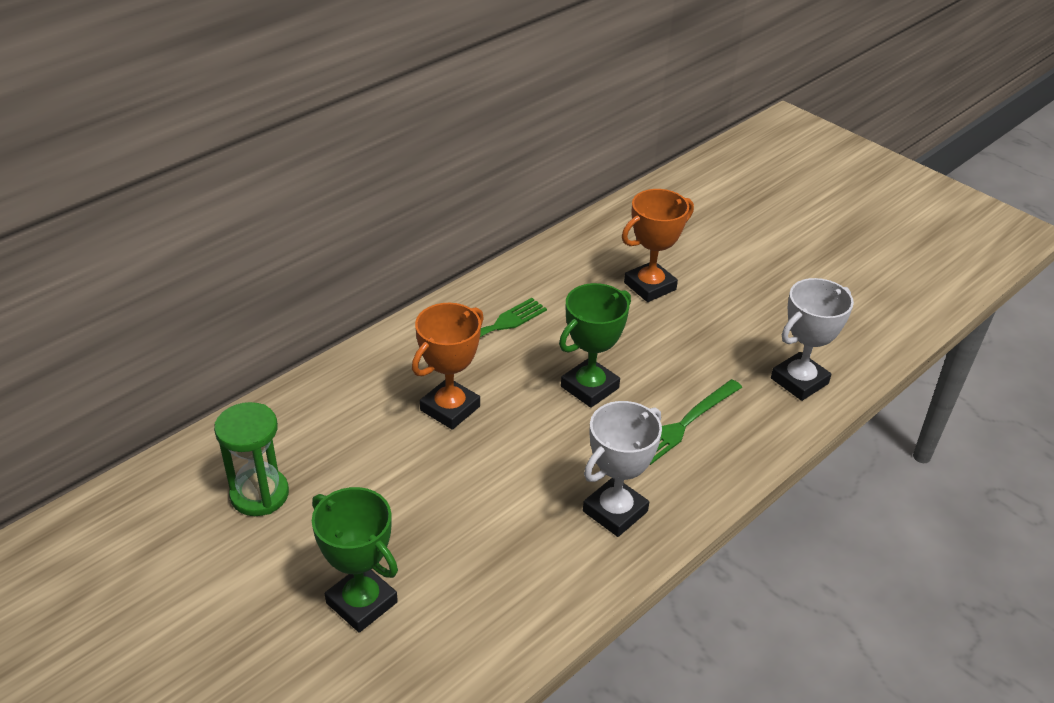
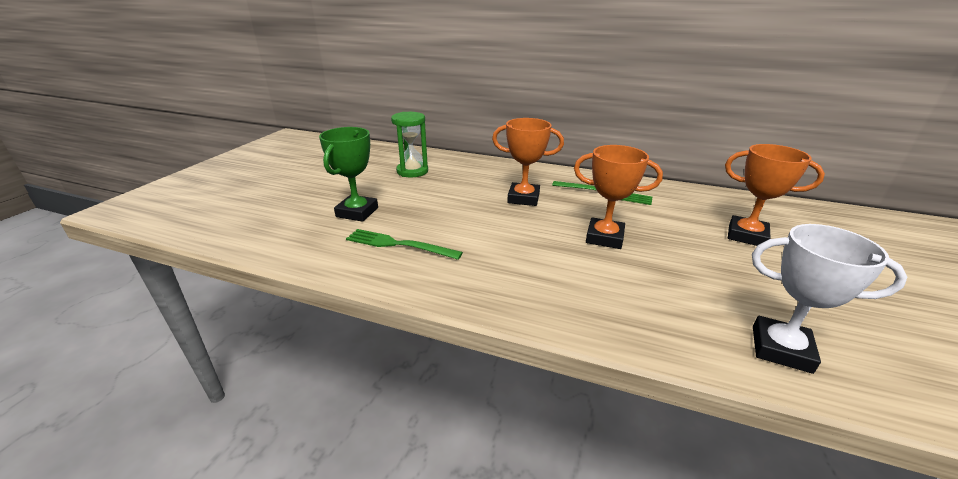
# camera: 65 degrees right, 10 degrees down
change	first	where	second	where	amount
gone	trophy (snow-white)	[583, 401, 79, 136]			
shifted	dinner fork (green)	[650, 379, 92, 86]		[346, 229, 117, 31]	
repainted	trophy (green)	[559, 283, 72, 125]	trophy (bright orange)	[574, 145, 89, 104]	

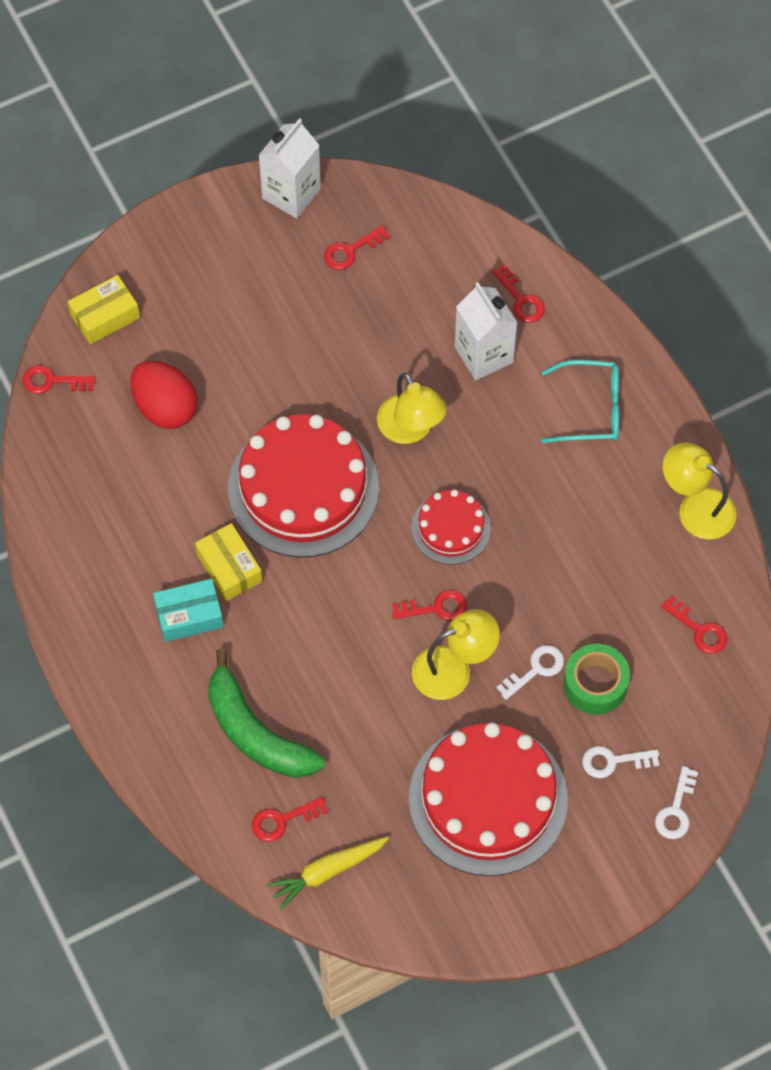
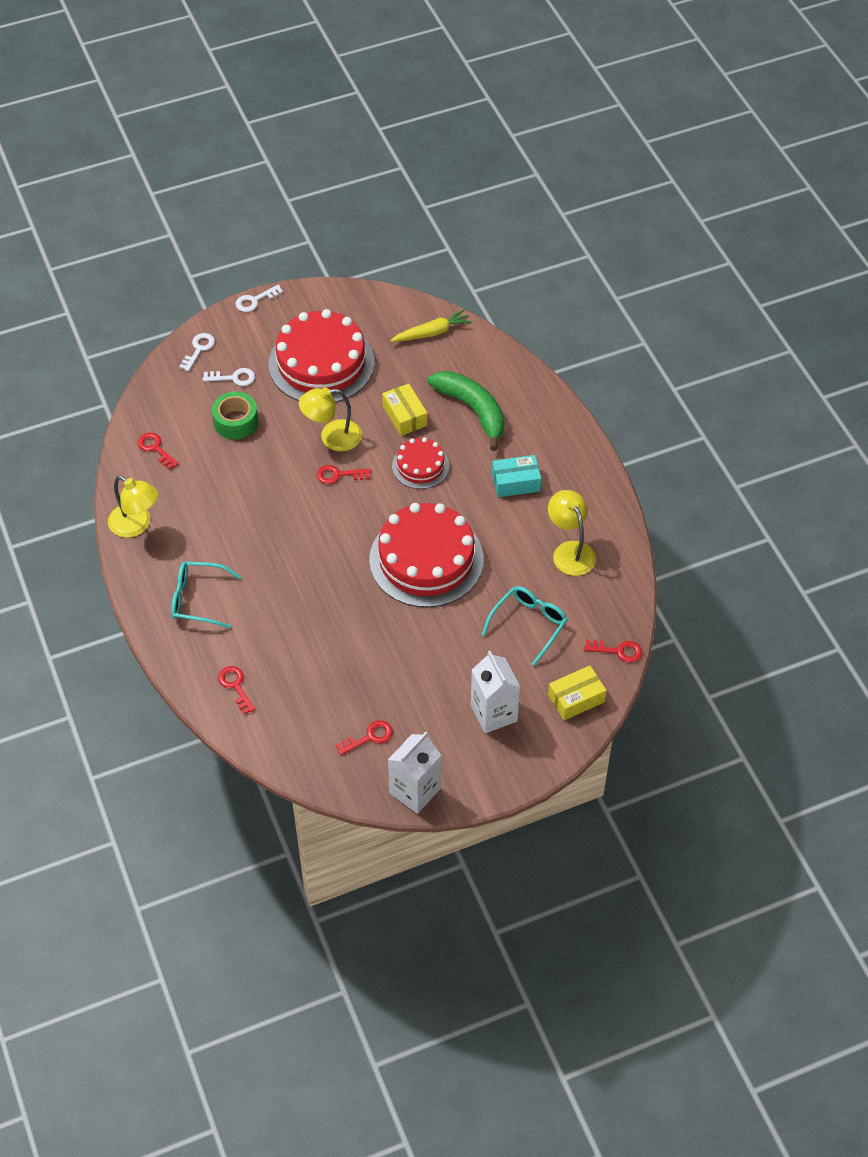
# camera: 175 degrees left, 10 degrees down
change	first	where	second	where	amount
gone	latchkey (scarlet)	[252, 797, 76, 45]			
shifted	package (golden)	[195, 523, 67, 78]		[382, 383, 45, 53]	
shifted	lamp (golden)	[377, 373, 70, 71]		[548, 490, 48, 86]	
shifted	gateau (scarlet)	[412, 490, 79, 75]		[392, 437, 57, 52]	
shifted	juice carton (snow-white)	[455, 282, 62, 98]		[471, 651, 49, 82]	
shifted	latchkey (snow-white)	[496, 645, 68, 55]		[236, 285, 47, 27]	
swapped	egg shape (scarlet)	[130, 361, 68, 68]	glasses (teal)	[482, 586, 86, 80]	

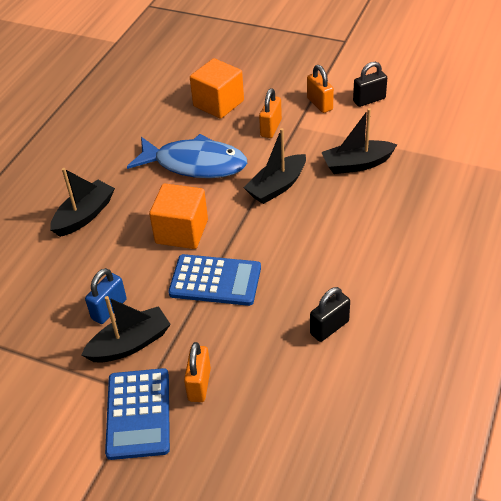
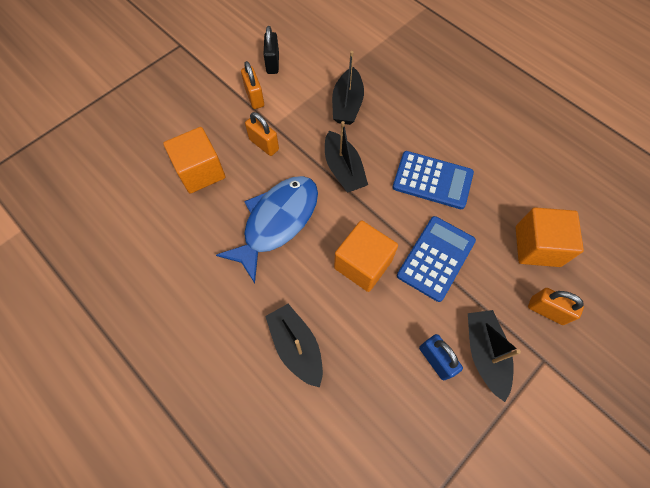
# camera: 70 degrees left, 20 degrees up
change	first	where	second	where	amount
gone	padlock (jet-black)	[310, 287, 40, 55]			
new			solid cube (bright orange)	[516, 207, 68, 60]	
shifted	pocket calculator (blue)	[105, 368, 65, 92]		[392, 151, 82, 58]	
rotated	padlock (bright orange)	[307, 65, 27, 48]		[241, 61, 23, 48]	75 degrees clockwise

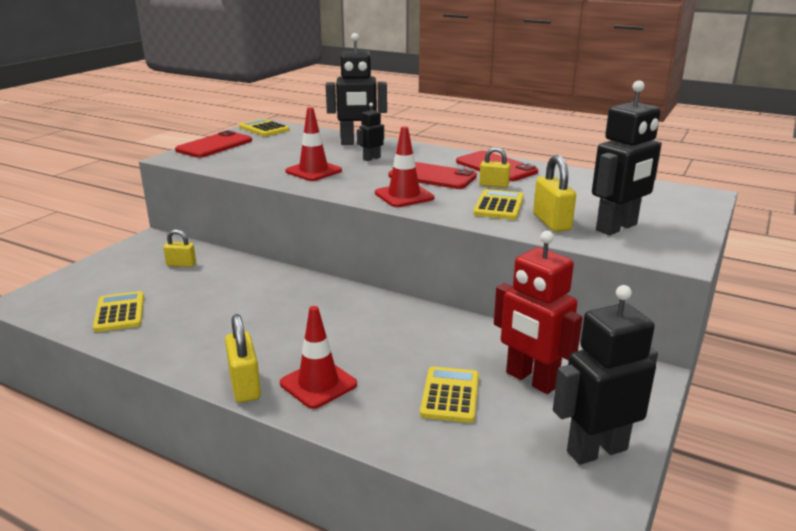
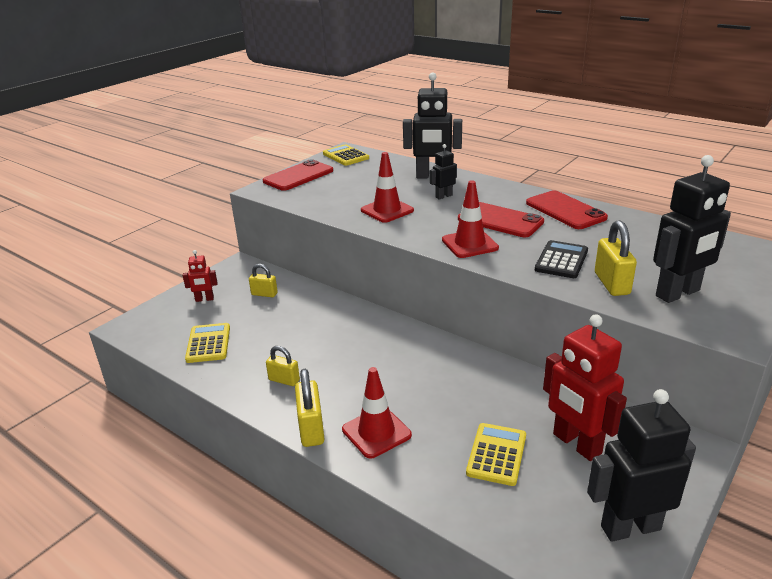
# camera: 10 degrees right, 5 degrees up
change	first	where	second	where	amount
new			toy robot (scarlet)	[183, 250, 35, 52]	
shifted	padlock (golden)	[479, 147, 31, 41]		[266, 346, 34, 40]	
repainted	pocket calculator (golden)	[473, 189, 51, 31]	pocket calculator (jet-black)	[535, 240, 53, 38]	

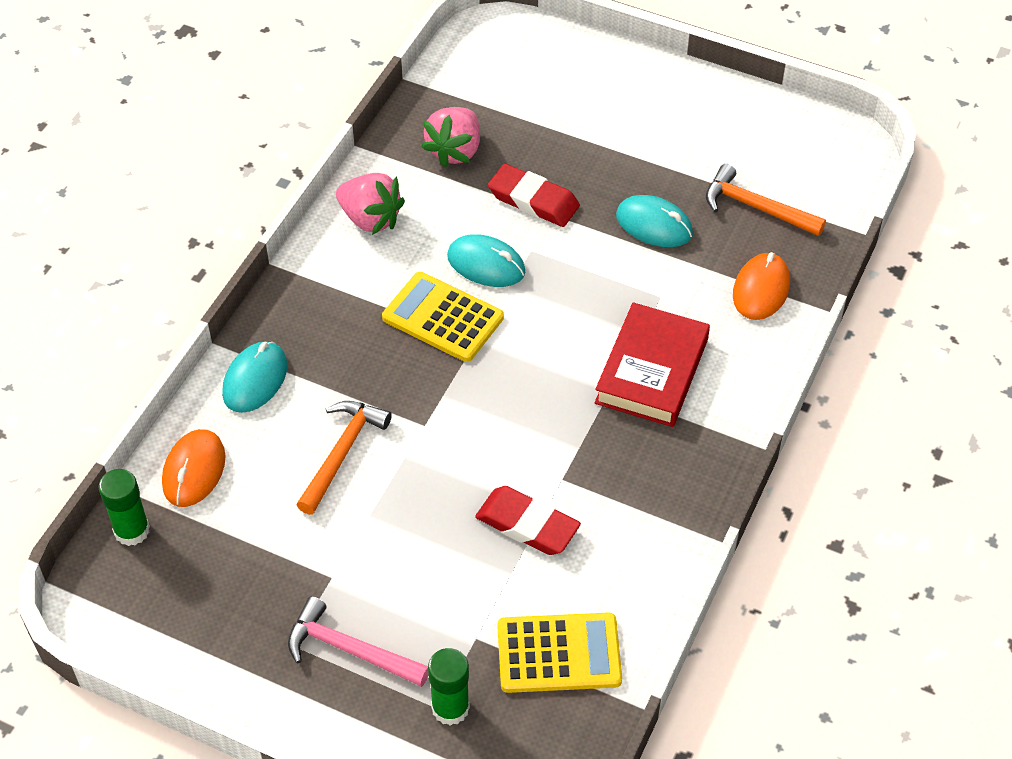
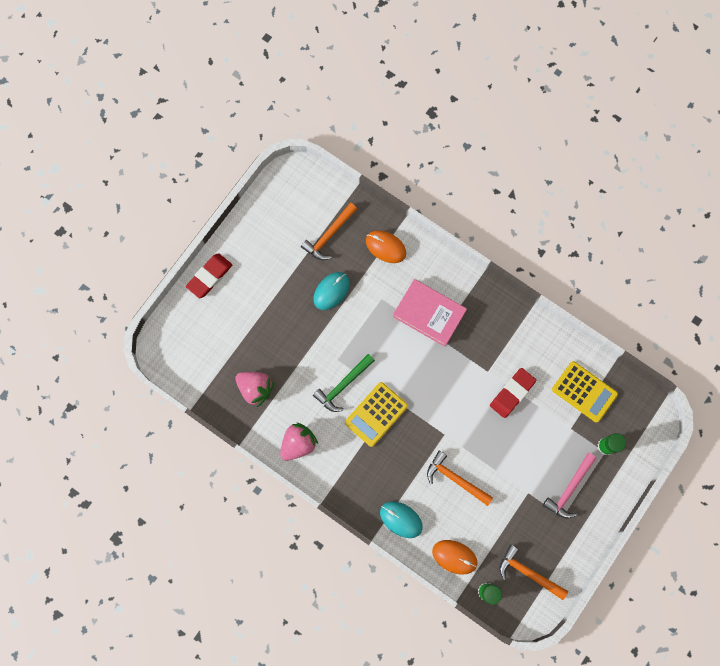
# camera: 80 degrees left, 25 degrees up
change	first	where	second	where	amount
new			claw hammer (bright orange)	[500, 545, 68, 55]	
shifted	pencil eraser (scarlet)	[488, 164, 92, 63]		[186, 253, 46, 45]	
swapped	mouse (teal)	[447, 234, 79, 53]	claw hammer (green)	[313, 354, 62, 58]	
repainted	book (scarlet)	[595, 302, 115, 125]	book (rose-pink)	[393, 279, 74, 68]	
rotated	pocket calculator (golden)	[498, 613, 124, 80]		[552, 361, 66, 61]	120 degrees clockwise

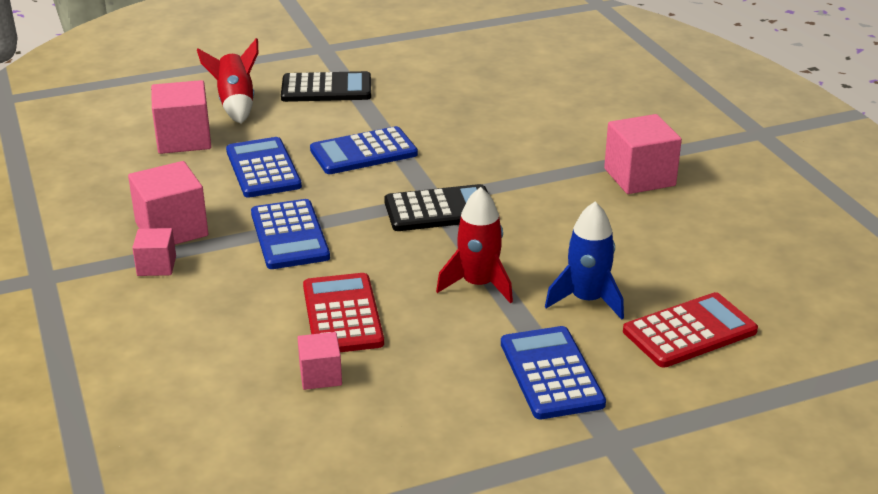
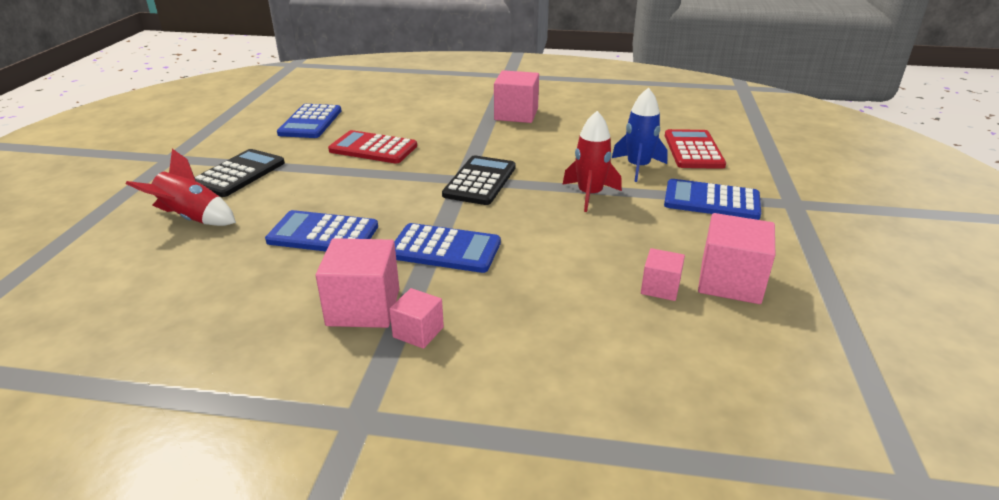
# camera: 60 degrees left, 0 degrees up
change	first	where	second	where	amount
shifted	solid cube (rose-pink)	[151, 80, 60, 74]		[698, 213, 77, 91]	
shifted	pocket calculator (scarlet)	[303, 273, 81, 79]		[328, 130, 89, 33]	
shifted	pocket calculator (blue)	[310, 126, 108, 48]		[277, 104, 64, 34]	

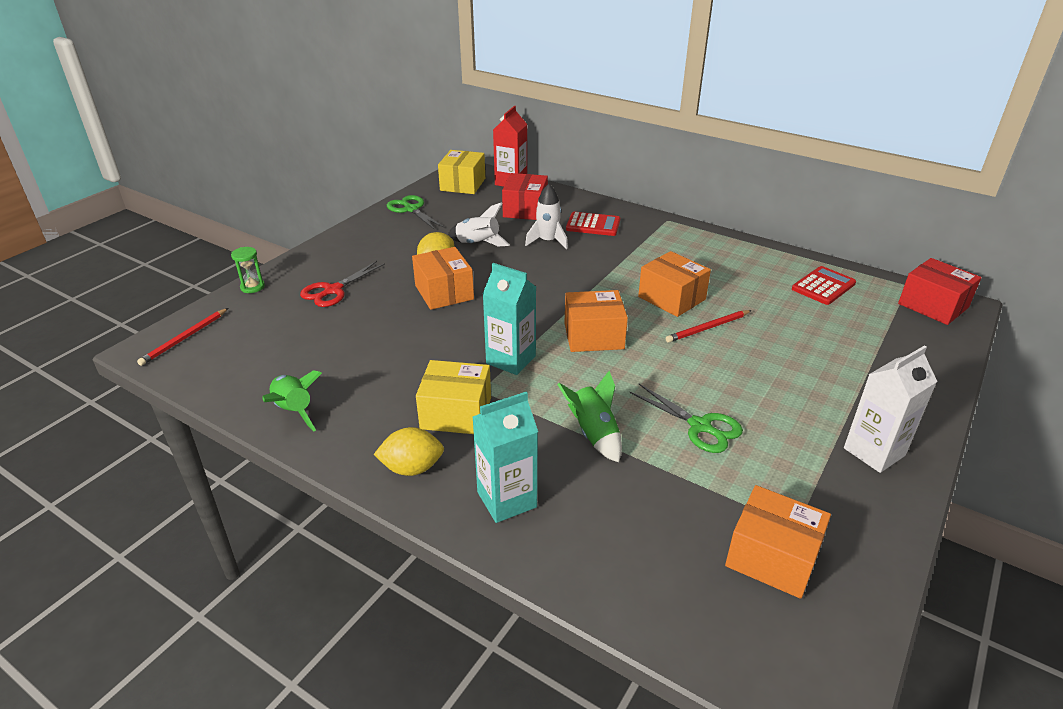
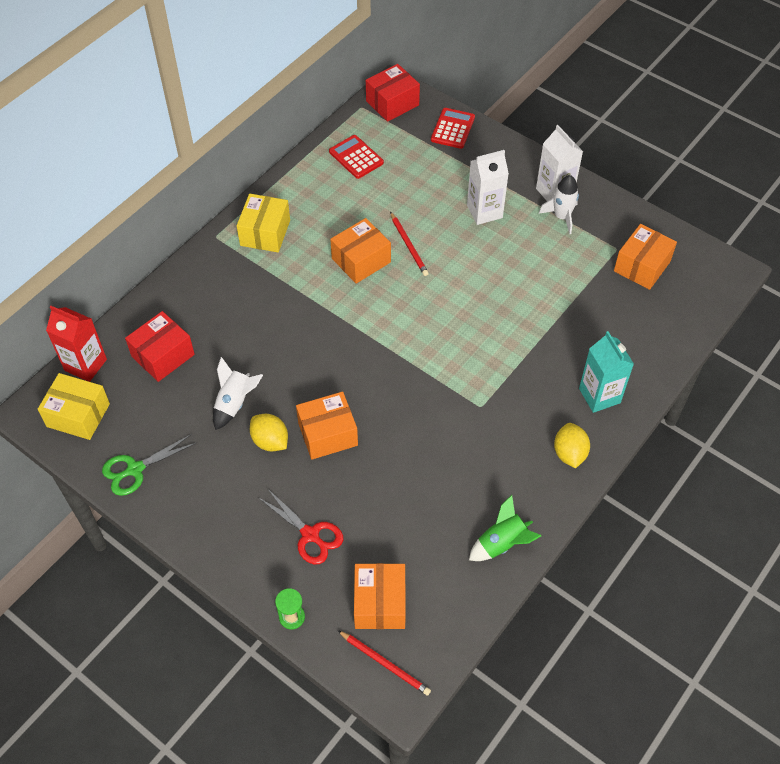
# camera: 85 degrees left, 20 degrees up
change	first	where	second	where	amount
gone	juice carton (teal)	[483, 263, 53, 112]			
gone	spaceship (green)	[557, 371, 65, 91]			
gone	scissors (green)	[629, 384, 114, 69]			
new			juice carton (snow-white)	[467, 150, 42, 75]	
shifted	package (golden)	[416, 360, 75, 74]		[237, 194, 53, 58]	
shifted	spaceship (snow-white)	[525, 184, 43, 65]		[539, 175, 40, 60]	
shifted	package (bright orange)	[564, 290, 64, 62]		[354, 563, 52, 66]	
shifted	pocket calculator (scarlet)	[566, 212, 54, 24]		[431, 108, 44, 41]	
rotated	package (scarlet)	[502, 173, 46, 47]		[125, 311, 70, 71]	60 degrees counterclockwise

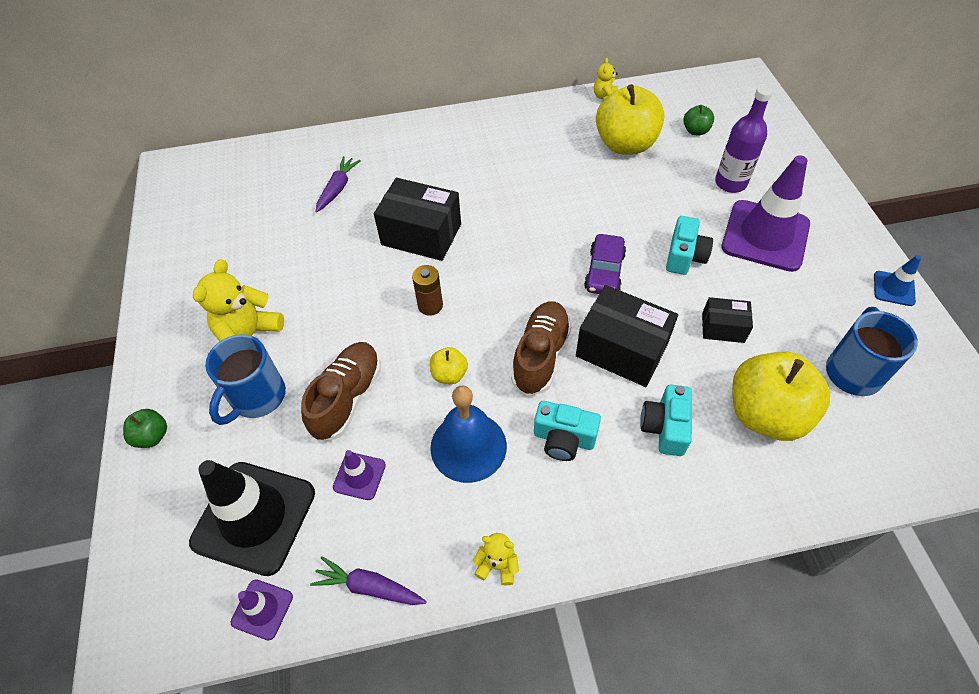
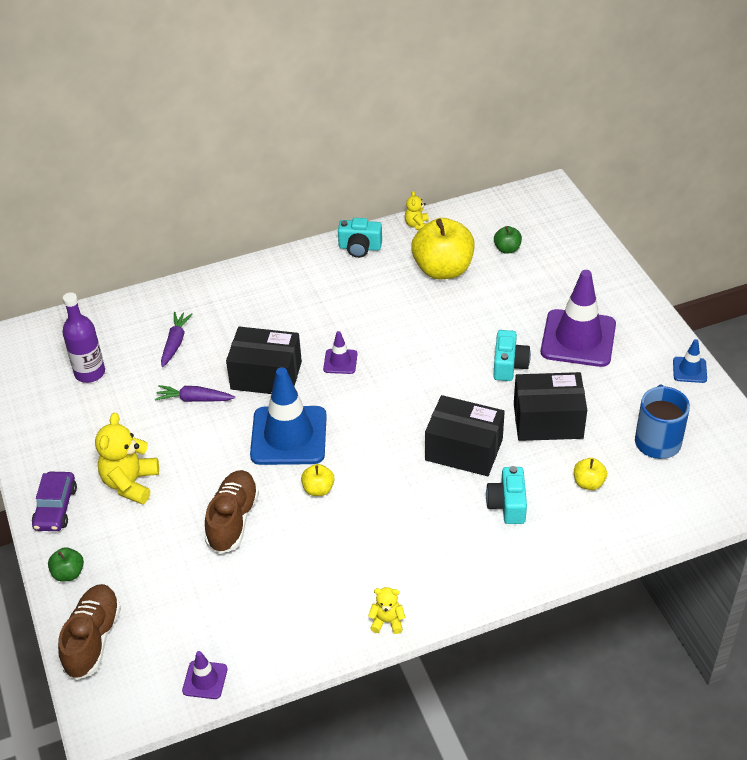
# camera: 10 degrees left, 10 degrees down
change	first	where	second	where	amount
gone	traffic cone (jet-black)	[189, 460, 126, 116]			
gone	mug (blue)	[205, 334, 81, 91]			
gone	school bell (blue)	[430, 385, 77, 98]			
shifted	toy carrot (purple)	[310, 556, 117, 49]		[155, 385, 80, 17]	
shifted	traffic cone (purple)	[333, 450, 53, 50]		[323, 331, 35, 43]	
shifted	lace-up shoe (dark brown)	[511, 301, 61, 95]		[58, 584, 63, 96]	
shifted	camera (teal)	[534, 401, 67, 60]		[338, 218, 44, 40]	
shifted	toy car (purple)	[584, 234, 42, 60]		[32, 472, 45, 59]	
shifted	bottle (purple)	[715, 85, 58, 108]		[62, 292, 43, 91]	
swapped	power cell (dark brown)	[412, 265, 31, 51]	traffic cone (blue)	[250, 367, 77, 98]	
scaled	package (jet-black)	[702, 297, 51, 46]		[514, 372, 73, 69]	x1.83
scaled	apple fruit (golden)	[732, 351, 98, 90]		[574, 458, 33, 32]	x0.45

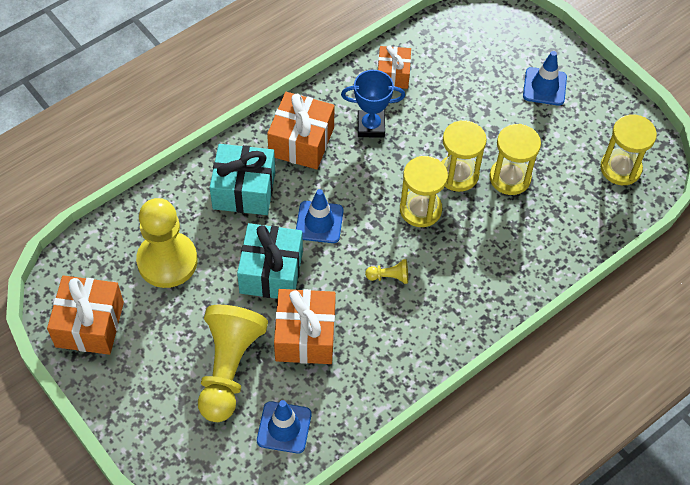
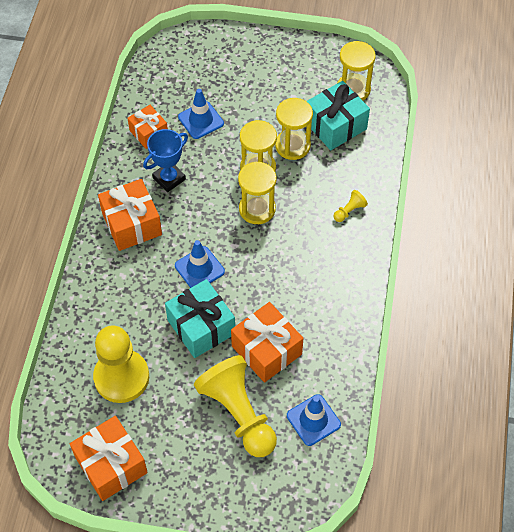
# camera: 40 degrees left, 0 degrees up
change	first	where	second	where	amount
shifted	wrapped gift (teal)	[210, 144, 65, 71]		[307, 81, 63, 69]	
shifted	chess pawn (golden)	[365, 259, 43, 25]		[333, 190, 35, 32]	
shifted	traffic cone (blue)	[523, 51, 44, 55]		[178, 89, 46, 50]	

